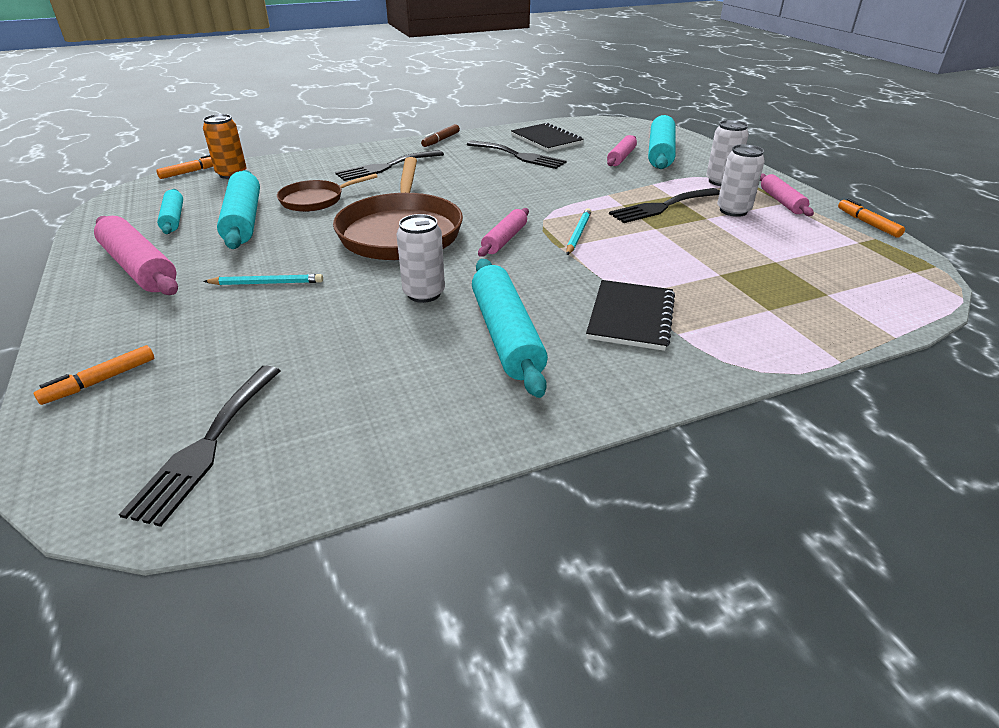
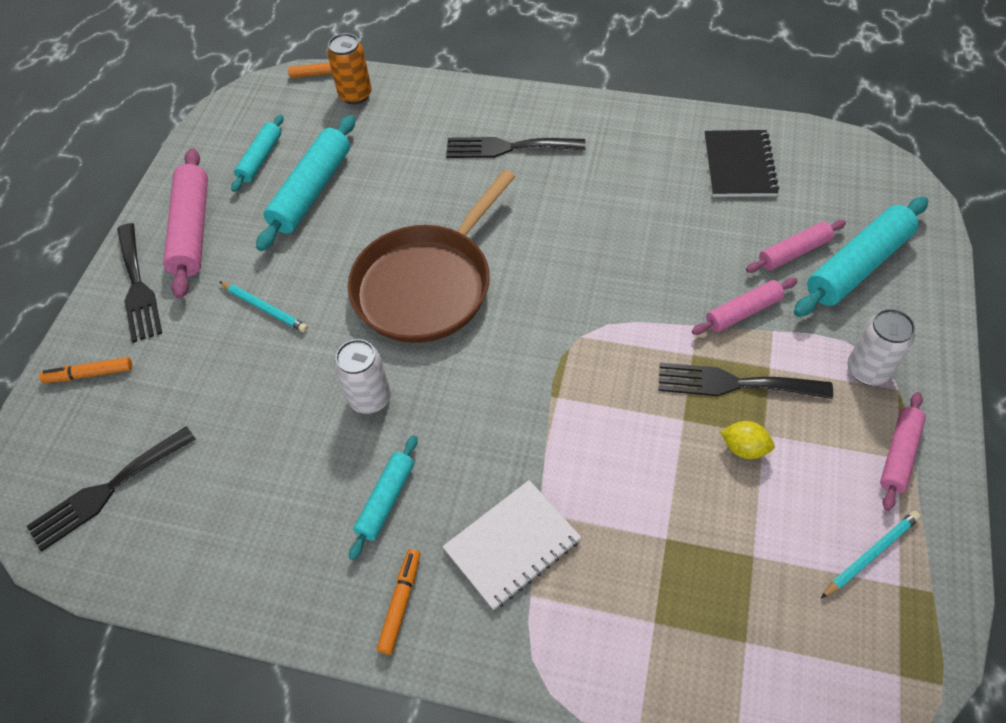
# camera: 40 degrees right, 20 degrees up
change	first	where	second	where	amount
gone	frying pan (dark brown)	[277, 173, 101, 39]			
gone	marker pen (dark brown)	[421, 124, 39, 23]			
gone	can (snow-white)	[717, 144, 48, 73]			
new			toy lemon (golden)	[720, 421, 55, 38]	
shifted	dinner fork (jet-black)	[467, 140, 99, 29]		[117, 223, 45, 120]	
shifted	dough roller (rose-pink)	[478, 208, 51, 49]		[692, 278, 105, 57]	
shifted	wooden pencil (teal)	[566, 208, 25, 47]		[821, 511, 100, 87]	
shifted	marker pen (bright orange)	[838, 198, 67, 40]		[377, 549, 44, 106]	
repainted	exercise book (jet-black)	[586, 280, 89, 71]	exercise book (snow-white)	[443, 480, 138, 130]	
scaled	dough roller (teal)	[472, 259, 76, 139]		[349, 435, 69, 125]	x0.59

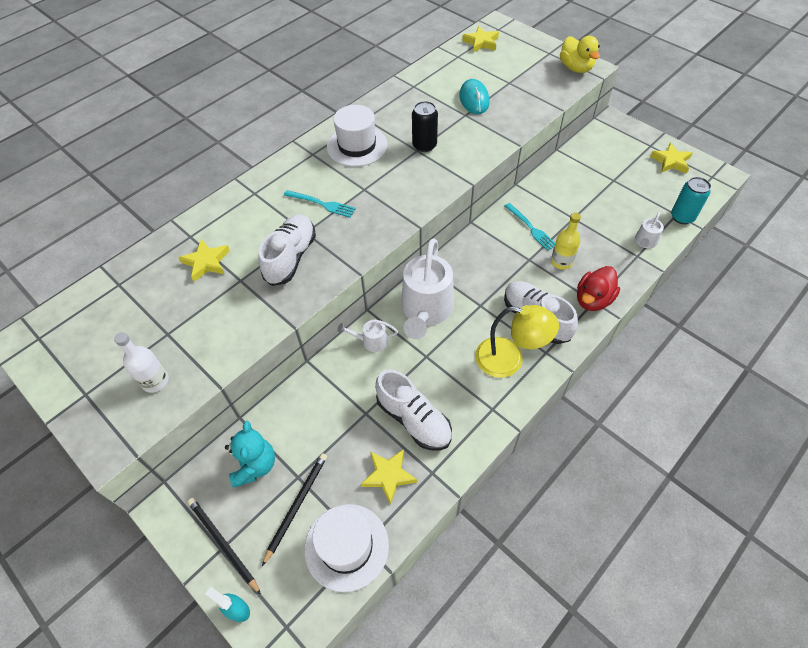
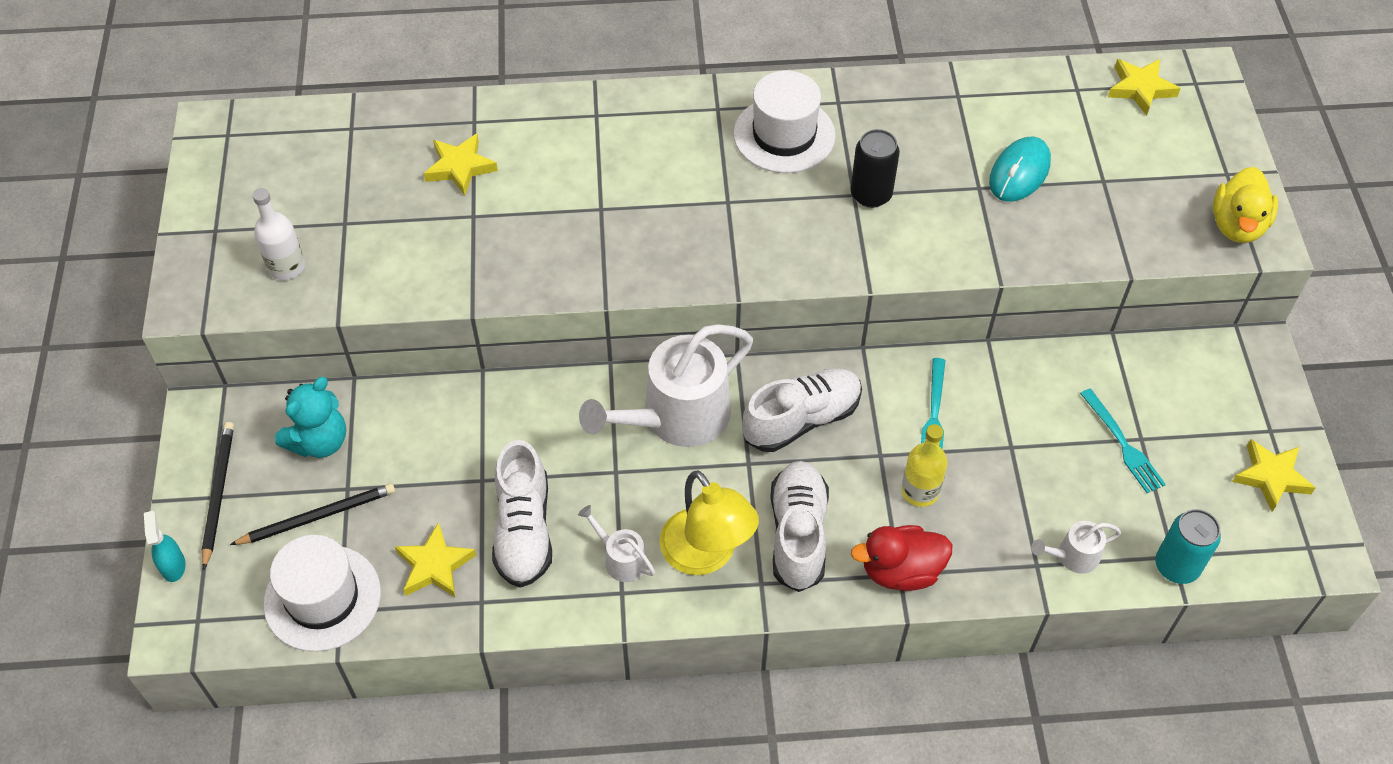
# camera: 40 degrees right, 0 degrees up
change	first	where	second	where	amount
shifted	lace-up shoe (snow-white)	[258, 215, 58, 71]		[742, 368, 120, 84]	
shifted	dinner fork (teal)	[284, 190, 72, 28]		[1080, 388, 86, 105]	
shifted	watering pot (snow-white)	[337, 320, 61, 32]		[578, 505, 77, 77]	

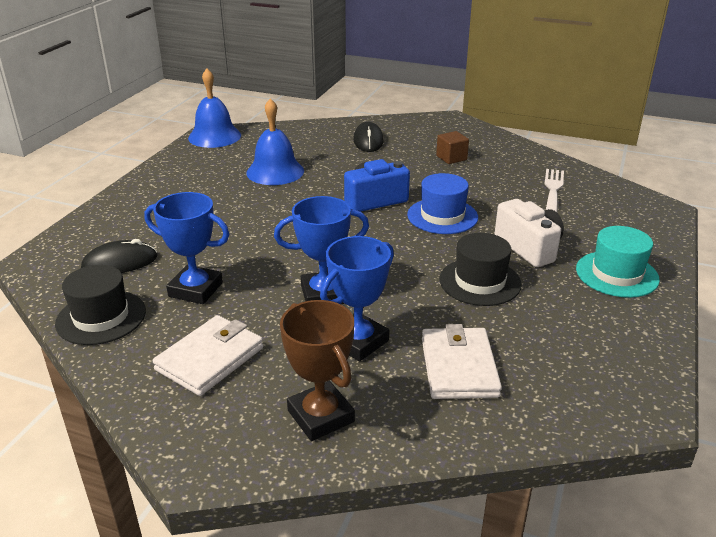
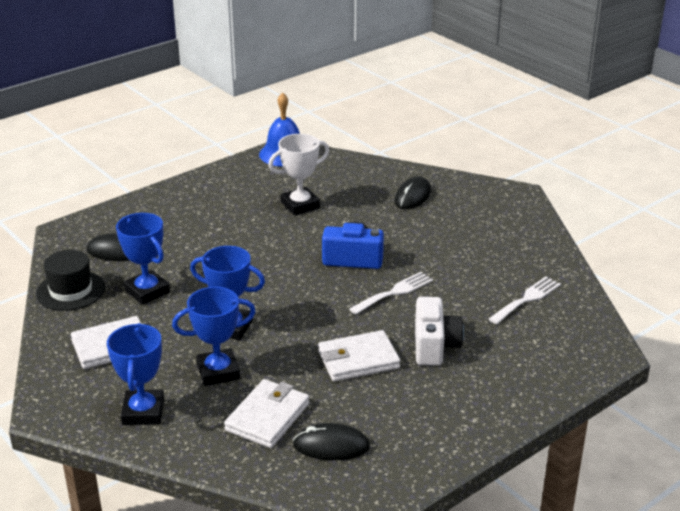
# camera: 30 degrees right, 0 degrees up
change	first	where	second	where	amount
gone	solid cube (dark brown)	[436, 131, 33, 33]			
gone	tall hat (teal)	[576, 226, 84, 72]			
new			mouse (jet-black)	[293, 423, 77, 37]	
swapped	school bell (blue)	[246, 98, 58, 87]	trophy (snow-white)	[268, 134, 62, 81]	
swapped	tall hat (blue)	[407, 173, 71, 61]	dinner fork (snow-white)	[349, 272, 84, 43]	
swapped	tall hat (jet-black)	[439, 233, 83, 73]	card wallet (snow-white)	[318, 330, 83, 52]	
repainted	trophy (dark brown)	[280, 300, 75, 141]	trophy (blue)	[107, 323, 57, 102]	

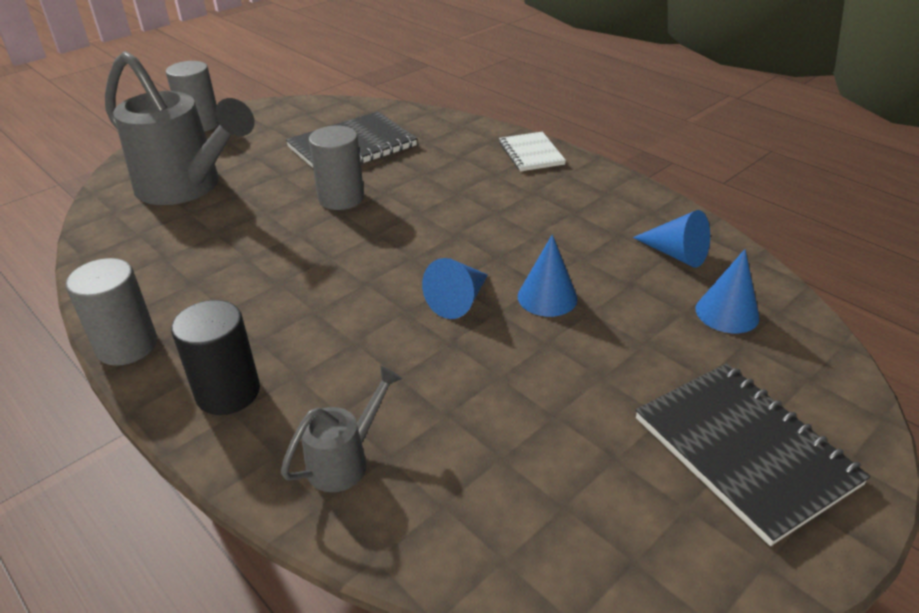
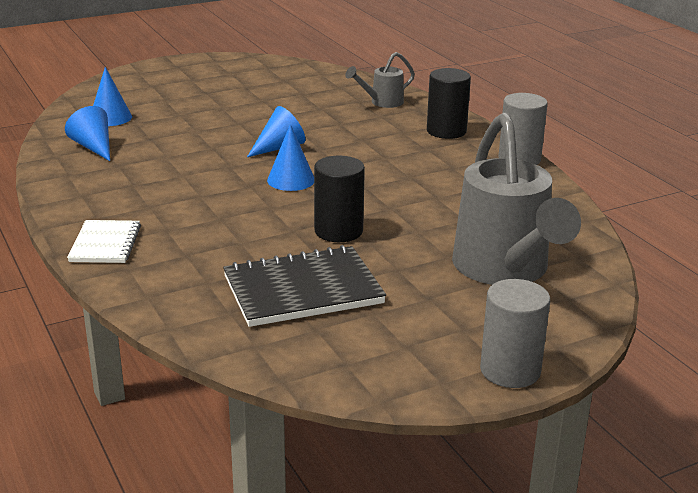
# camera: 165 degrees left, 10 degrees down
change	first	where	second	where	amount
gone	exercise book (jet-black)	[636, 363, 234, 183]			
shifted	cone (blue)	[518, 234, 60, 83]		[267, 124, 47, 67]	
repainted	cylinder shape (ash-grey)	[309, 126, 55, 84]	cylinder shape (jet-black)	[314, 155, 51, 87]	
rotated	watering pot (ash-grey)	[105, 51, 150, 154]		[452, 113, 129, 172]	150 degrees counterclockwise

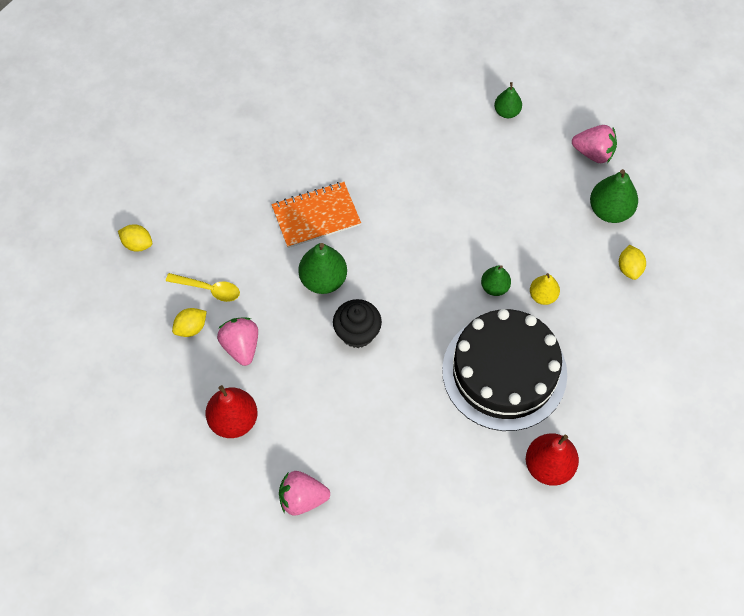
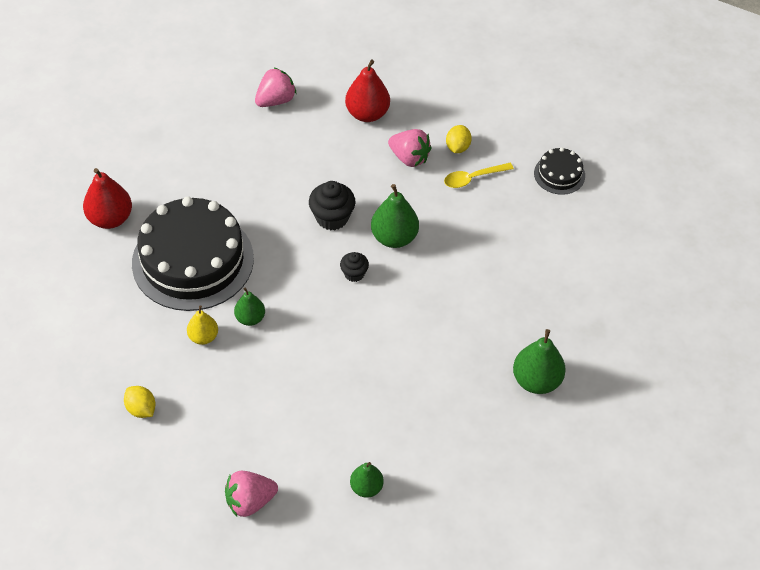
# camera: 140 degrees right, 10 degrees down
change	first	where	second	where	amount
gone	exercise book (bright orange)	[271, 182, 90, 66]			
new			fairy cake (jet-black)	[340, 252, 29, 30]	
shifted	pear fruit (green)	[590, 169, 48, 54]		[513, 329, 53, 65]	
swapped	toy lemon (golden)	[118, 224, 34, 28]	gateau (jet-black)	[534, 147, 51, 48]	

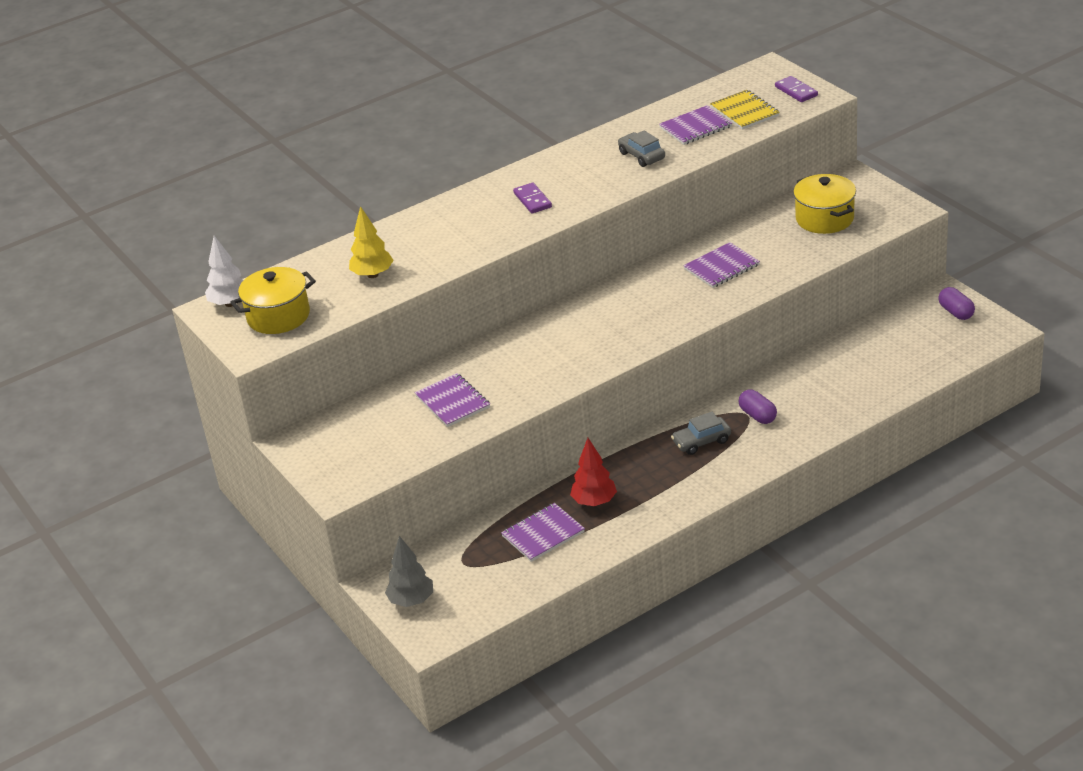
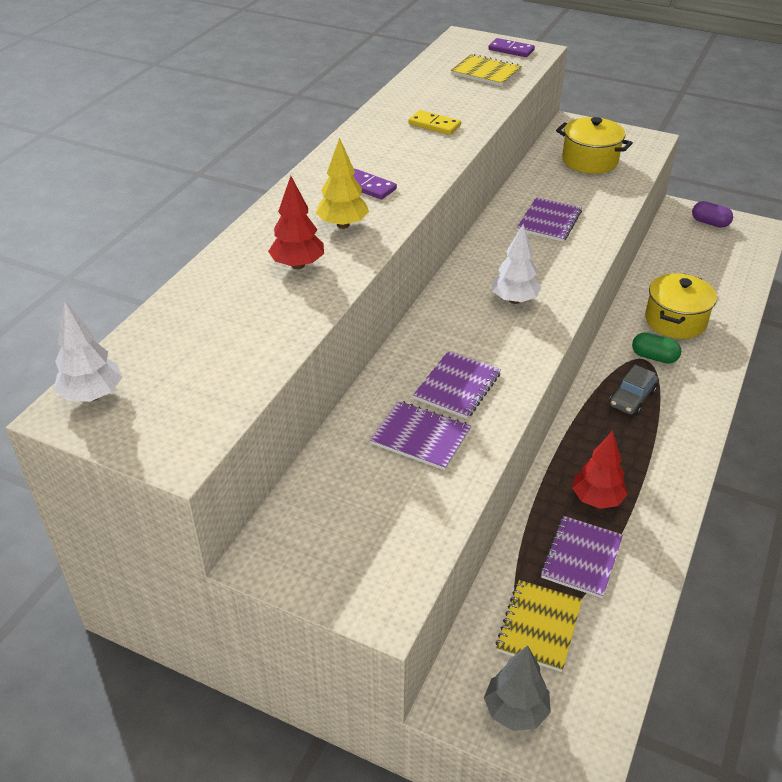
# camera: 35 degrees left, 5 degrees up
change	first	where	second	where	amount
new			toy tree (scarlet)	[268, 176, 56, 93]	
new			toy tree (snow-white)	[492, 224, 49, 80]	
new			exercise book (golden)	[495, 580, 87, 92]	
shifted	pot (golden)	[230, 267, 86, 67]		[645, 273, 72, 66]	
shifted	toy tree (golden)	[349, 206, 45, 72]		[316, 137, 53, 92]	
shifted	exercise book (purple)	[659, 105, 73, 40]		[413, 351, 88, 68]	
swapped	toy car (ash-grey)	[618, 131, 47, 36]	domino (golden)	[408, 110, 53, 25]	
repainted	pill (purple)	[738, 390, 39, 34]	pill (green)	[632, 332, 49, 32]	

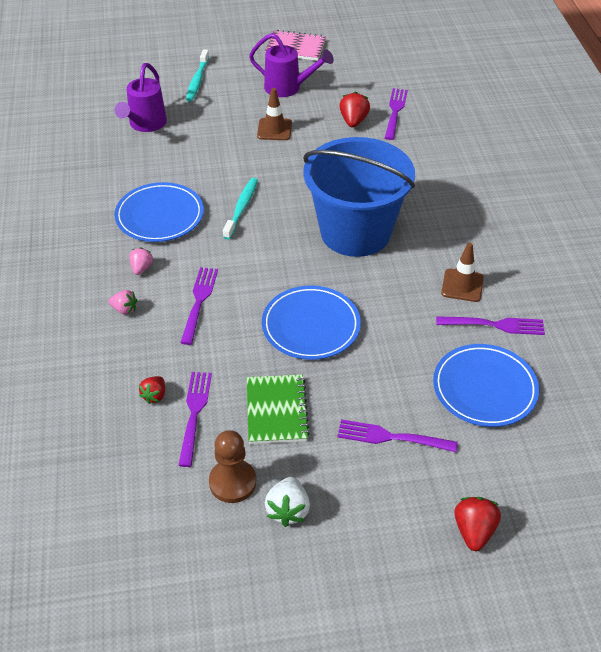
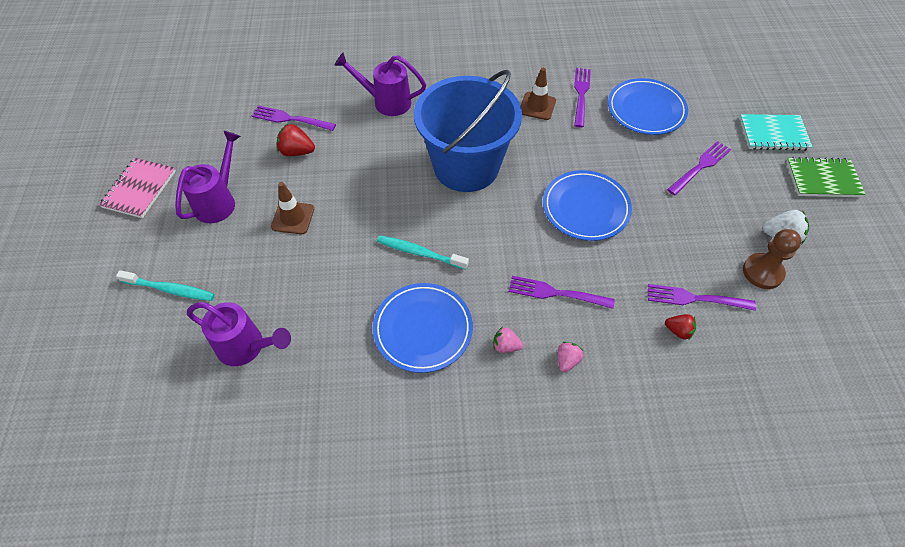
# camera: 85 degrees left, 10 degrees up
change	first	where	second	where	amount
new			watering pot (purple)	[334, 53, 92, 63]	
shifted	exercise book (green)	[247, 375, 63, 69]		[786, 157, 79, 40]	
swapped	toy strawberry (scarlet)	[454, 497, 47, 54]	exercise book (teal)	[740, 114, 72, 37]	
rotated	dinner fork (purple)	[337, 419, 121, 33]		[667, 141, 64, 54]	150 degrees counterclockwise

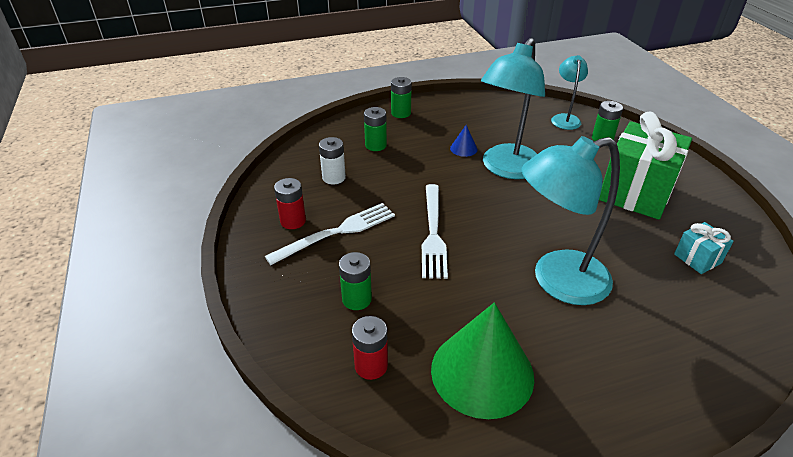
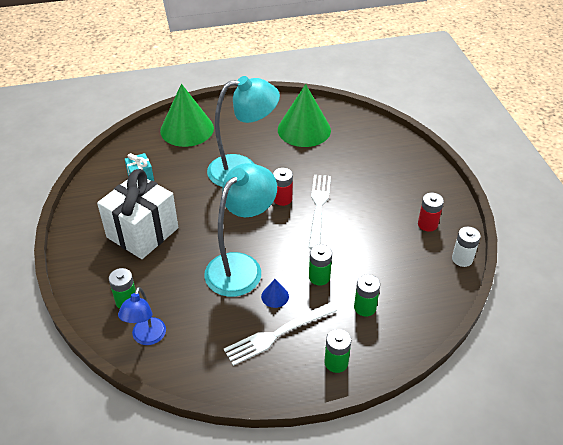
# camera: 175 degrees left, 5 degrees up
change	first	where	second	where	amount
new			cone (green)	[160, 84, 54, 63]	
shifted	dinner fork (snow-white)	[265, 203, 130, 62]		[224, 302, 113, 64]	
shifted	power cell (snow-white)	[319, 137, 27, 47]		[452, 226, 29, 41]	
shifted	power cell (green)	[339, 252, 33, 58]		[309, 244, 23, 41]	
shifted	power cell (scarlet)	[352, 316, 36, 64]		[273, 168, 20, 38]	
repainted	lamp (teal)	[551, 55, 37, 75]	lamp (blue)	[118, 287, 48, 58]	
repainted	wrapped gift (green)	[599, 112, 93, 107]	wrapped gift (snow-white)	[97, 169, 81, 90]	

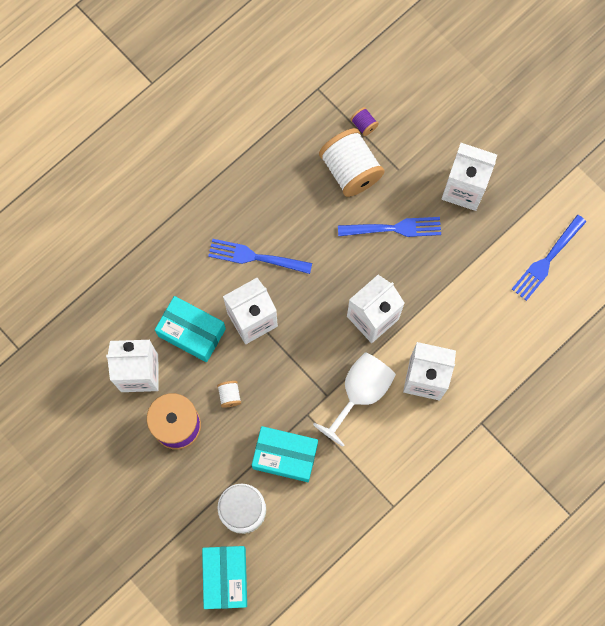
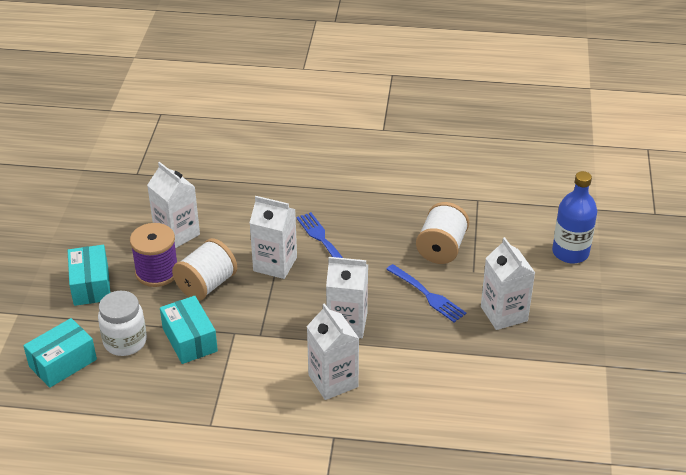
# camera: 50 degrees right, 35 degrees down
change	first	where	second	where	amount
gone	wine glass (snow-white)	[313, 352, 83, 95]			
gone	bobbin (purple)	[350, 107, 29, 29]			
gone	dinner fork (blue)	[512, 215, 75, 86]			
new			bottle (blue)	[552, 171, 45, 92]	
shifted	package (teal)	[155, 296, 71, 66]		[68, 245, 42, 61]	
scaled	bobbin (snow-white)	[217, 381, 24, 27]		[172, 238, 65, 63]	x2.34

